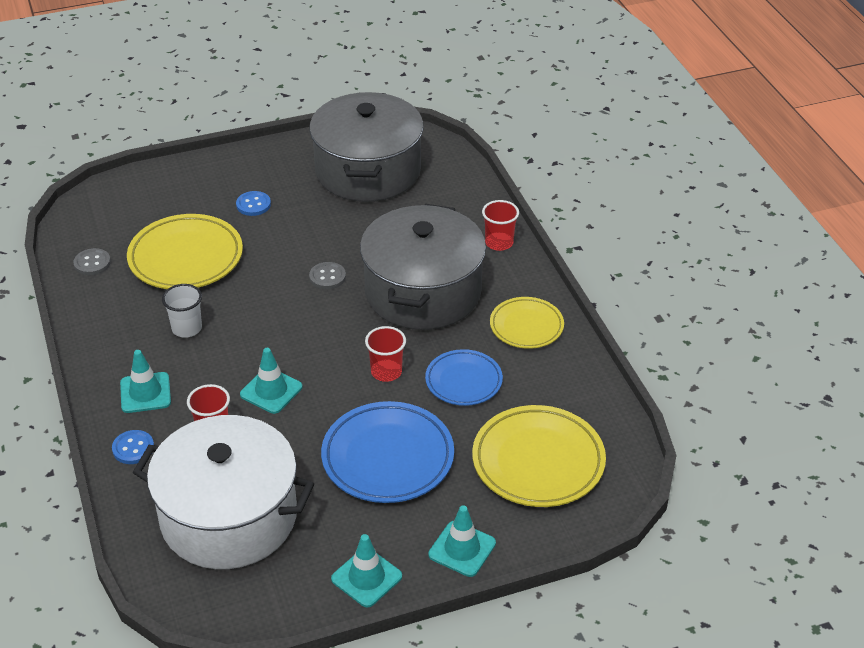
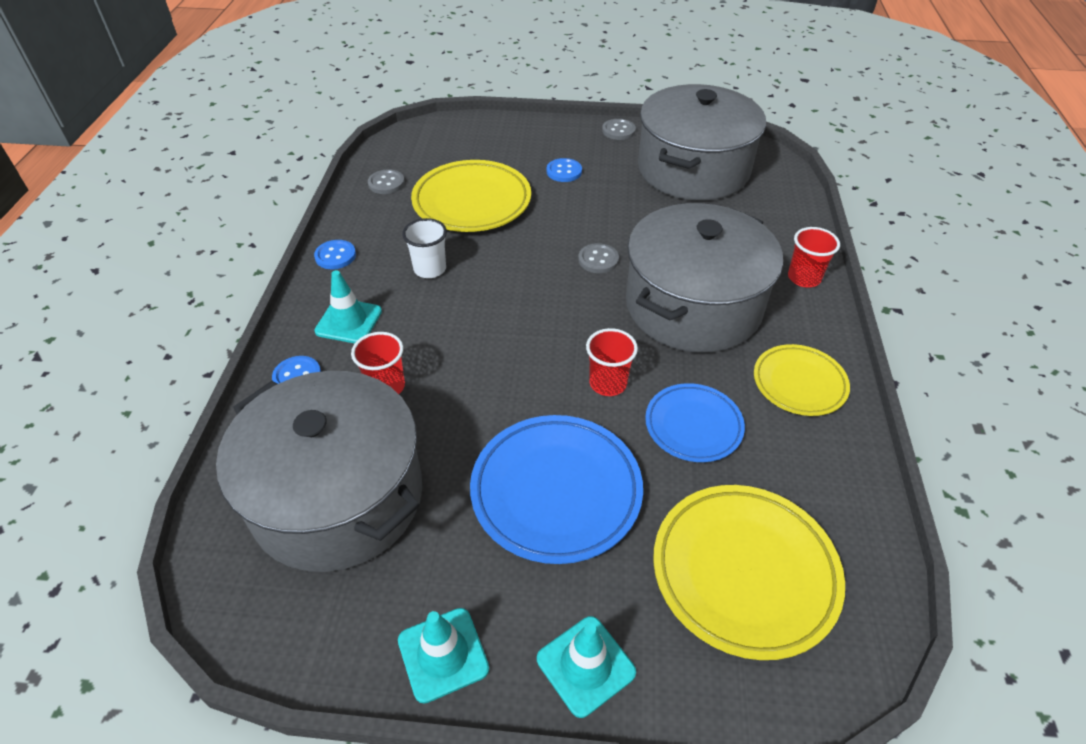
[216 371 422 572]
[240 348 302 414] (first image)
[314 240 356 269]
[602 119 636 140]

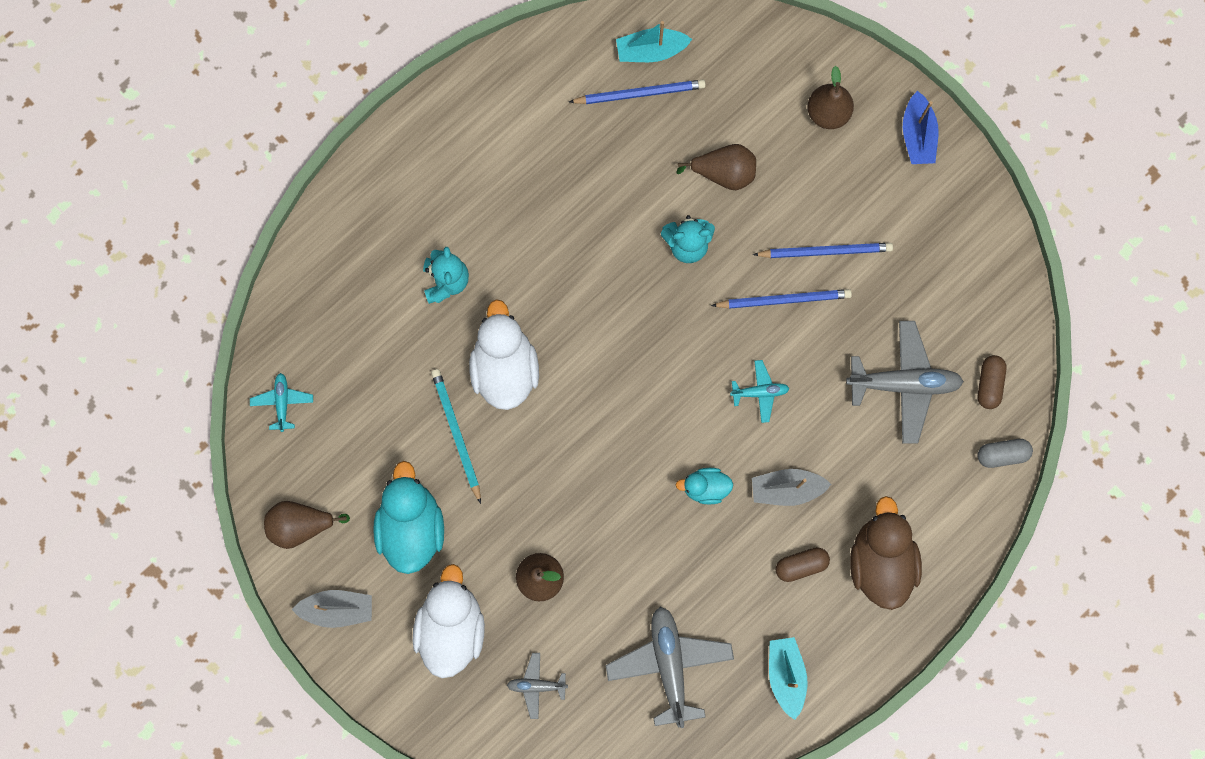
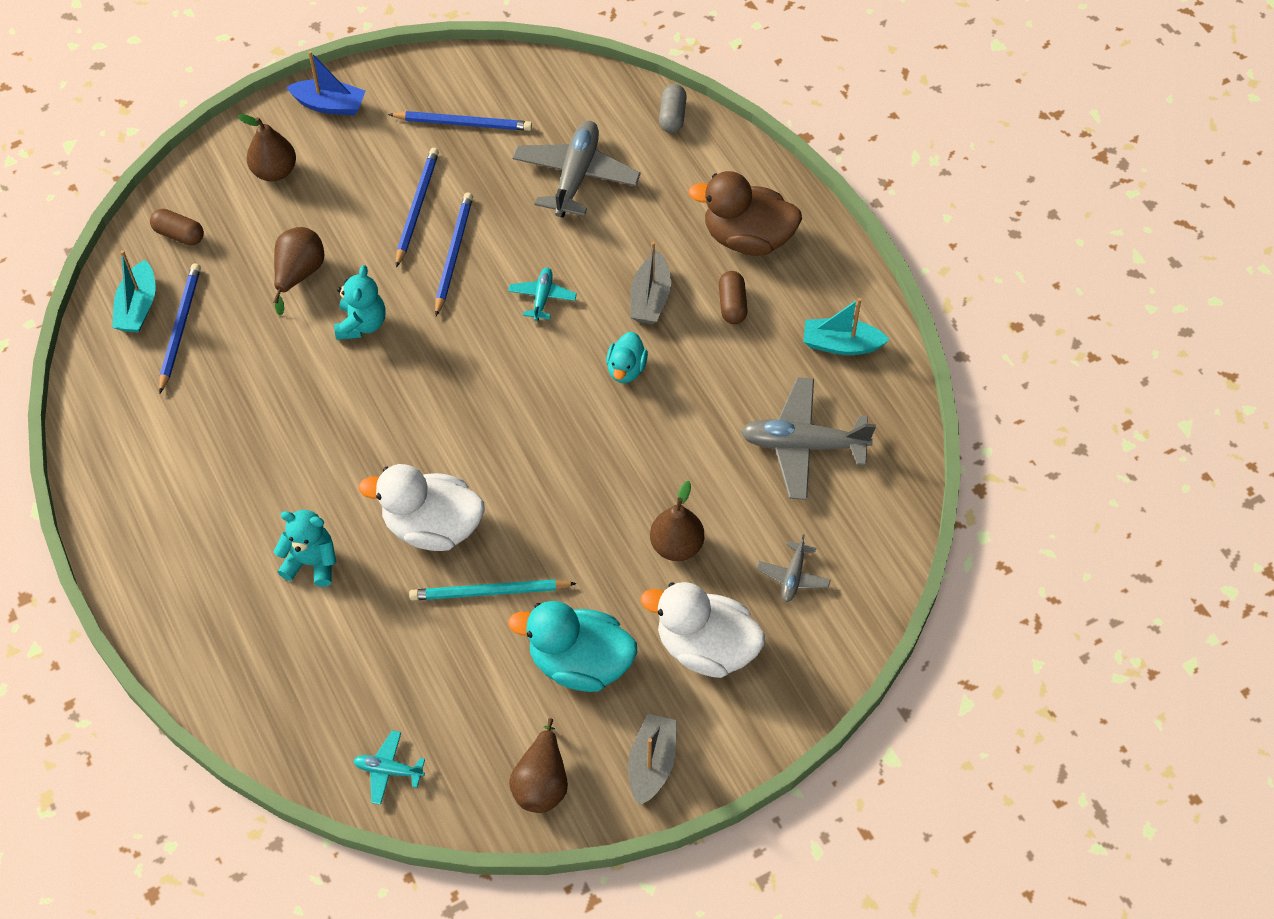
[150 209 204 246]
[388 111 532 131]

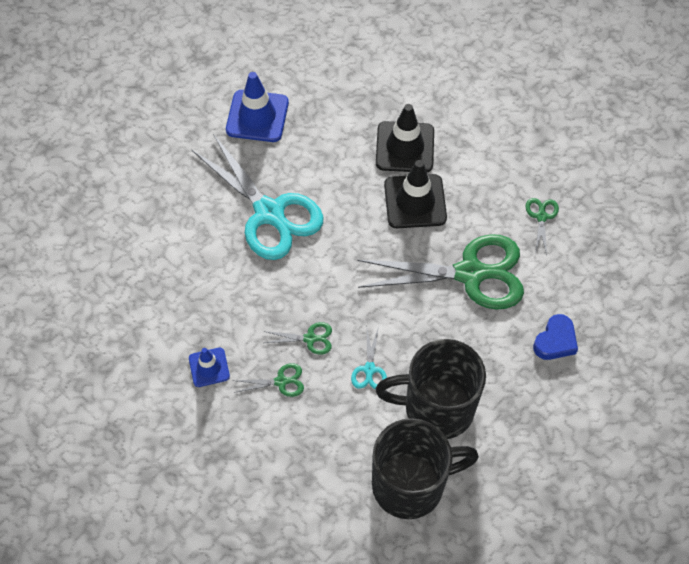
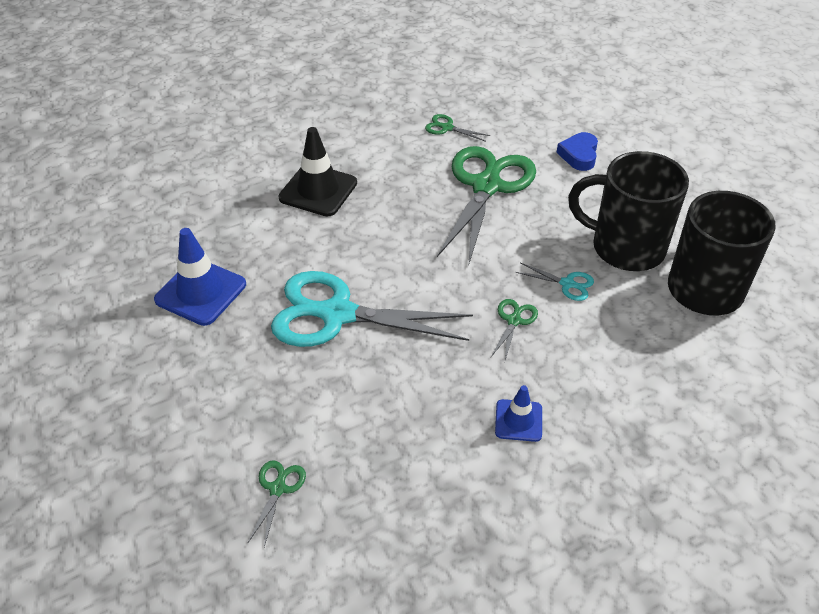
[271 271 473 347]
[247 460 306 547]
[568 151 689 271]
[384 160 447 228] (first image)
[556 132 598 171]

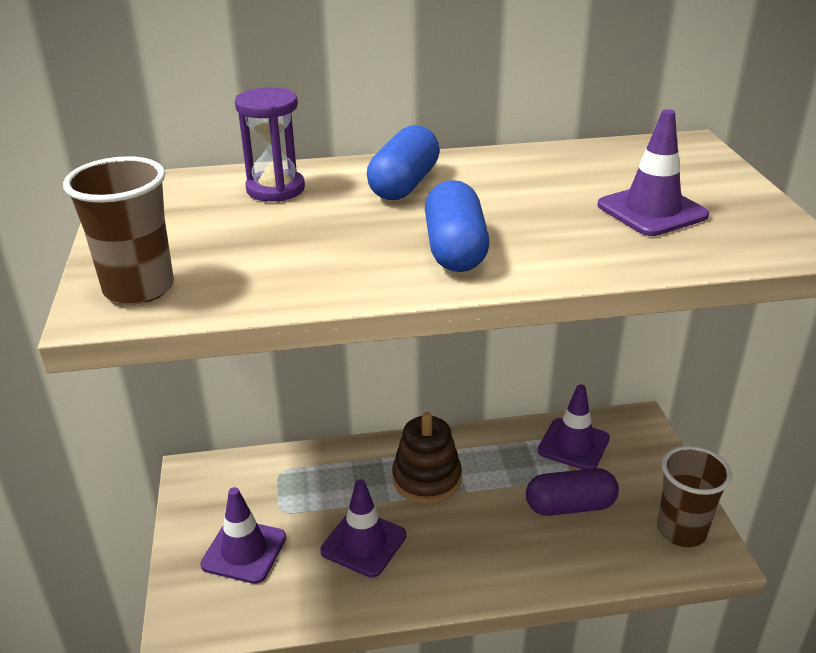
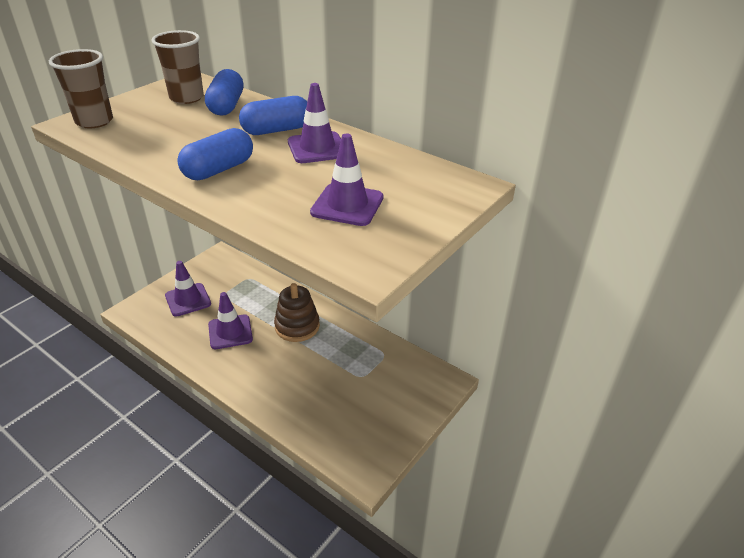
[205 69 244 116]
[526 468 619 516] (first image)
[288 83 341 163]
[151 30 204 104]

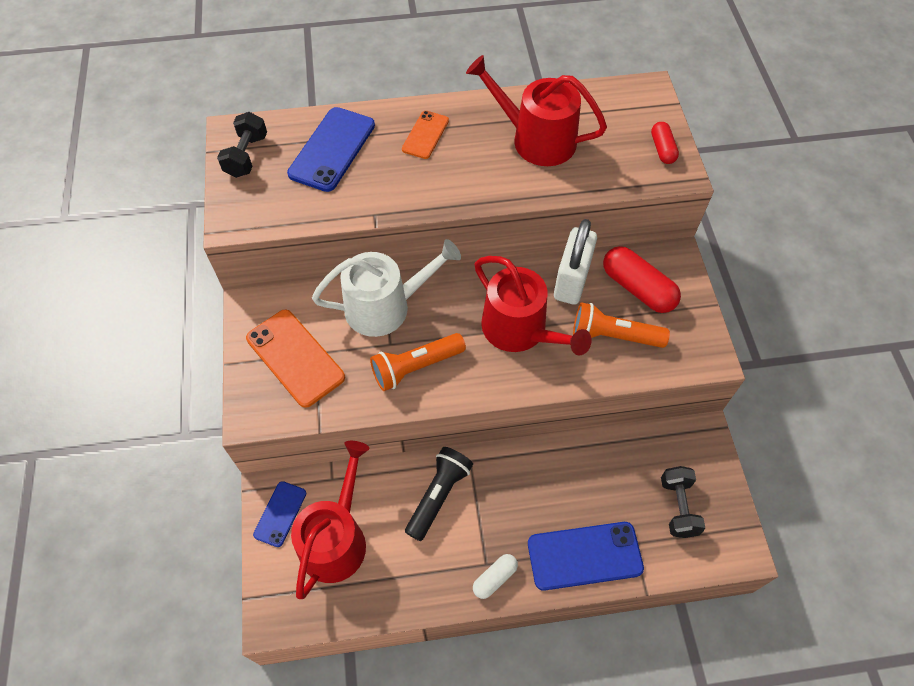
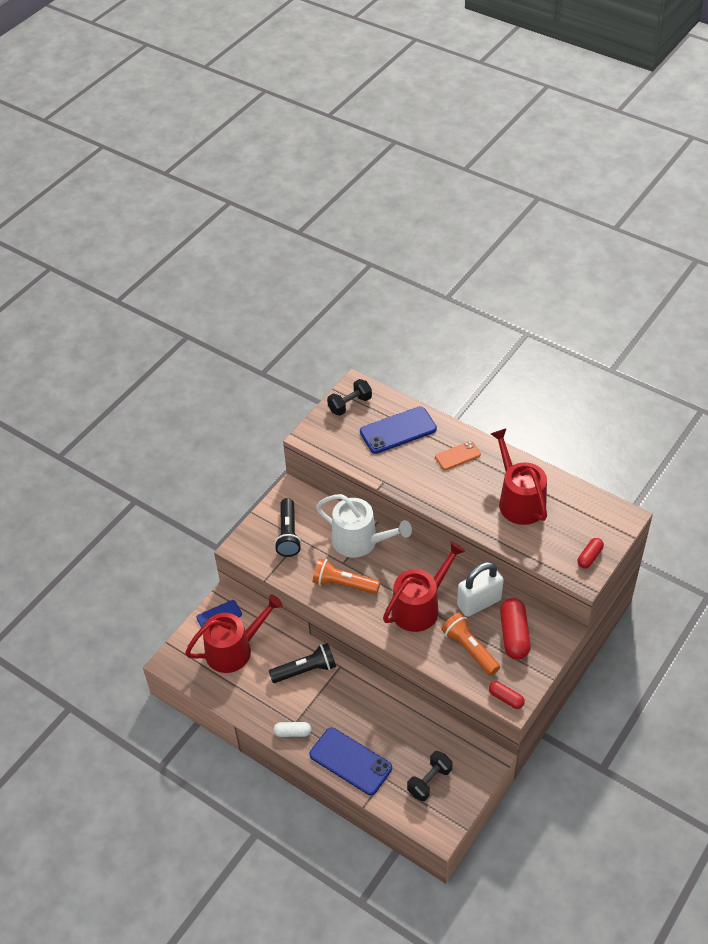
[275 498 301 557]
[383 542 465 632]
[489 681 525 709]

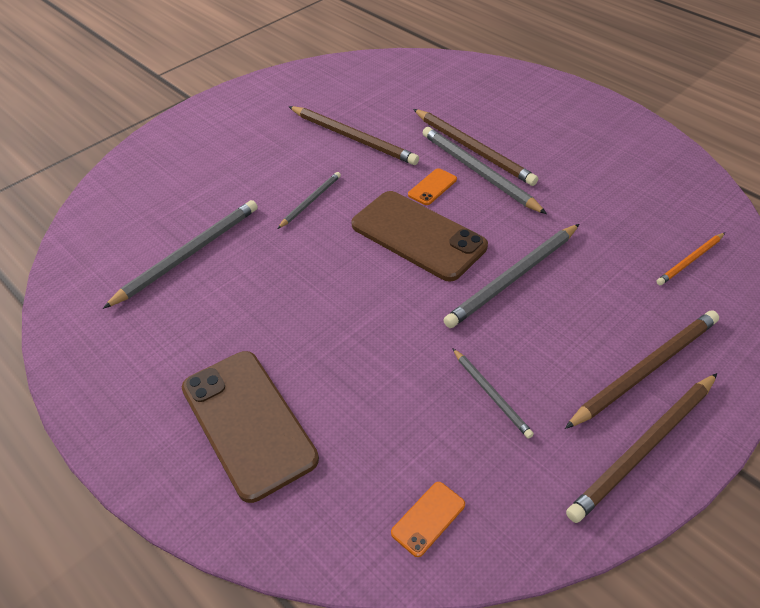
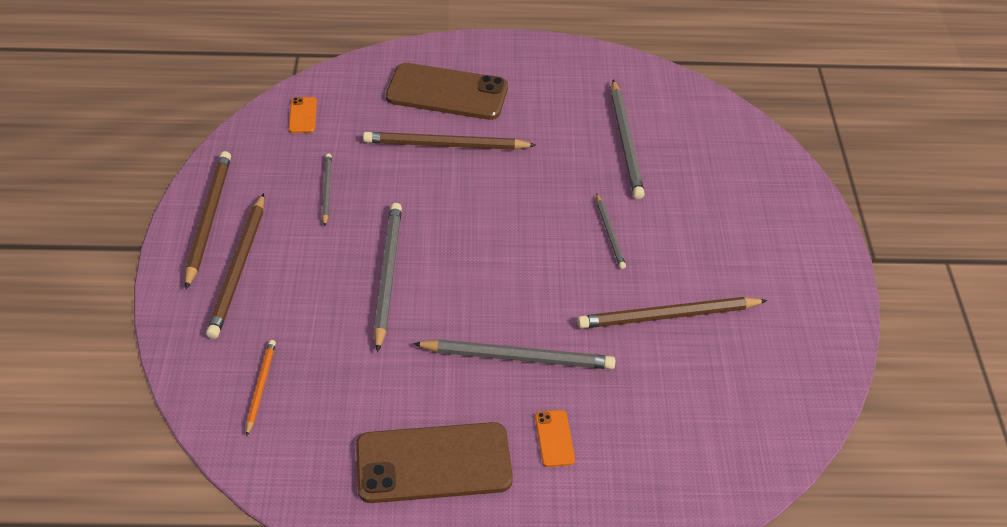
[356 422 513 503]
[535 410 575 467]
[363 132 536 150]
[322 154 332 226]

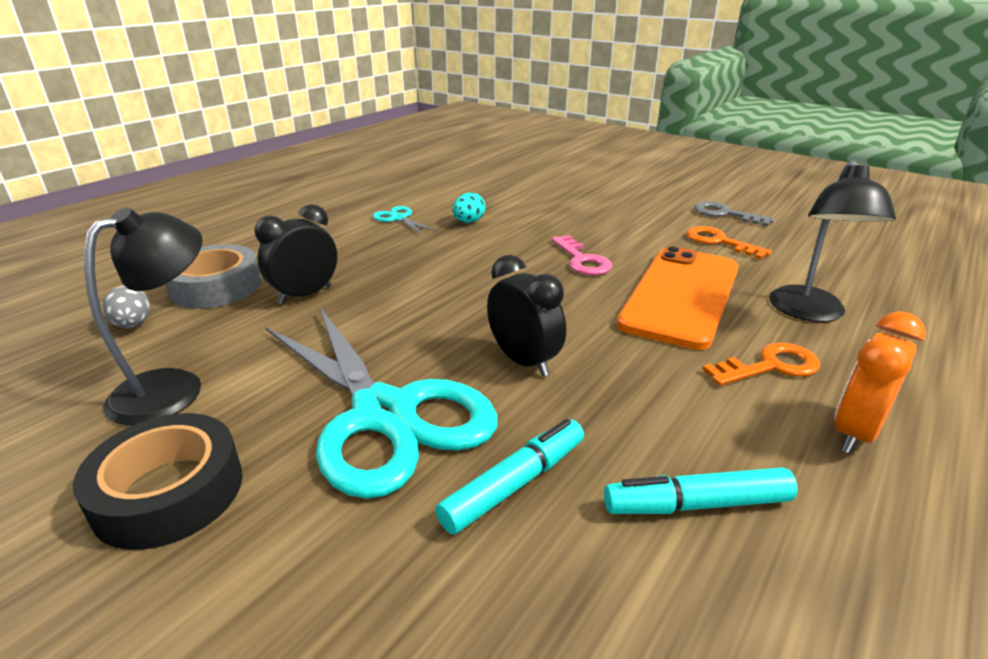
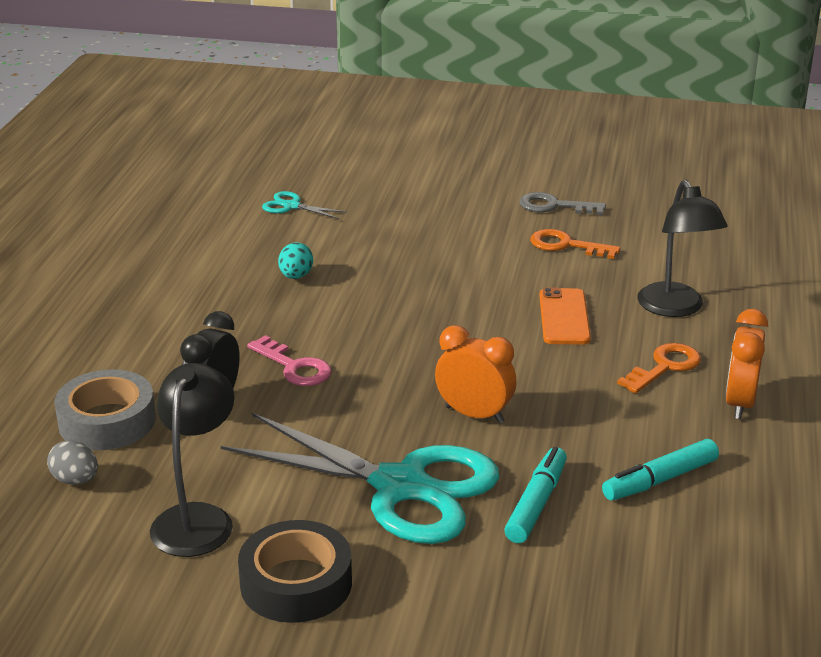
[262 191 347 219]
[435 325 516 423]
[247 335 332 386]
[539 288 591 345]

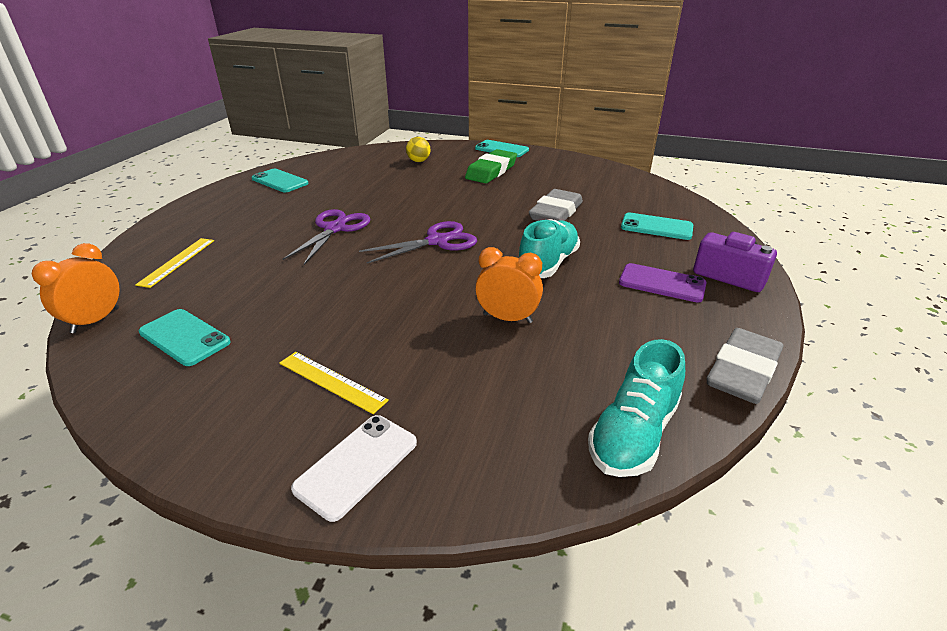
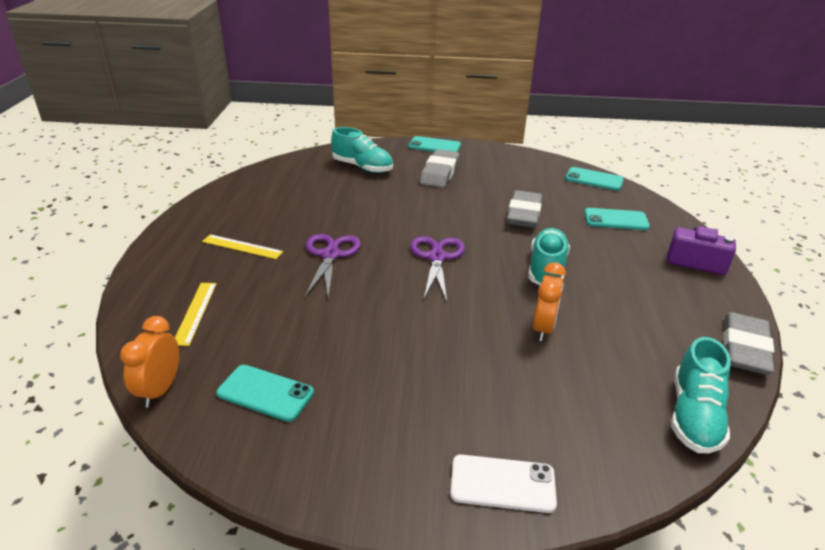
[565 167 624 191]
[202 234 283 259]
[450 454 557 513]
[410 236 465 302]
[331 127 393 173]
[420 149 459 188]
[533 262 566 341]
[619 263 707 302] (first image)

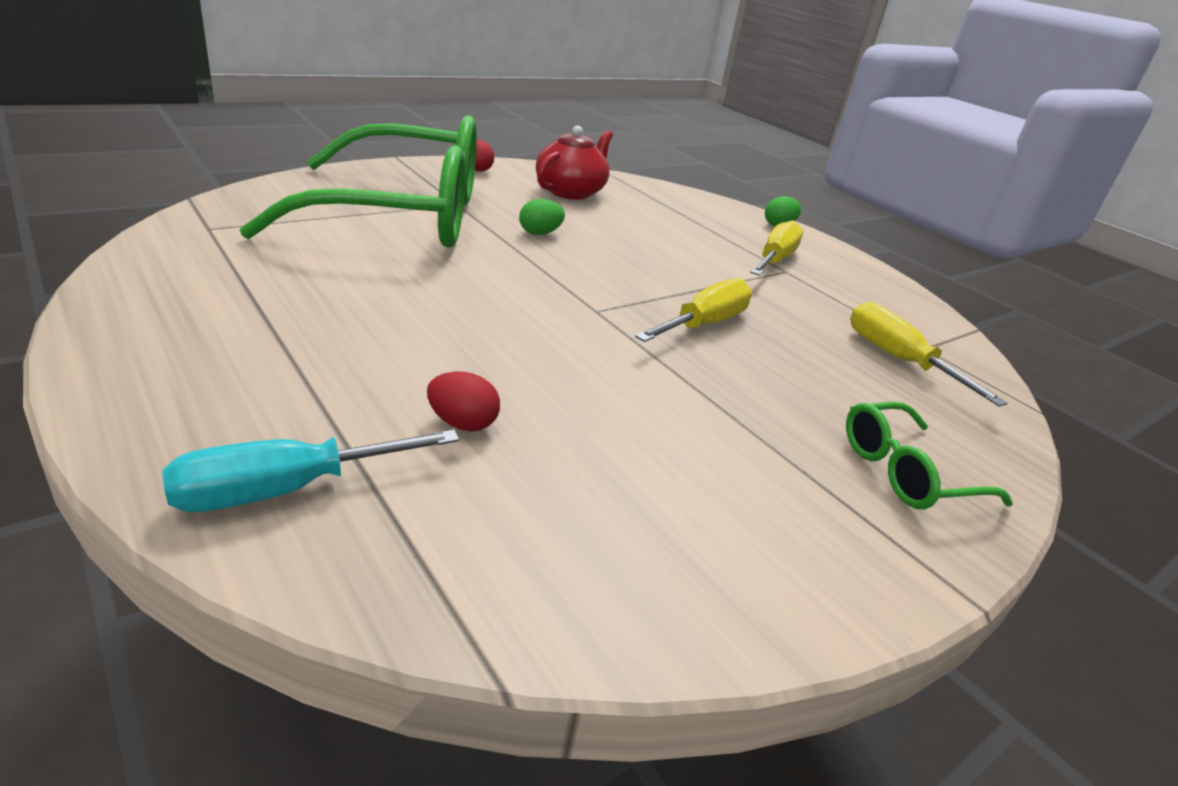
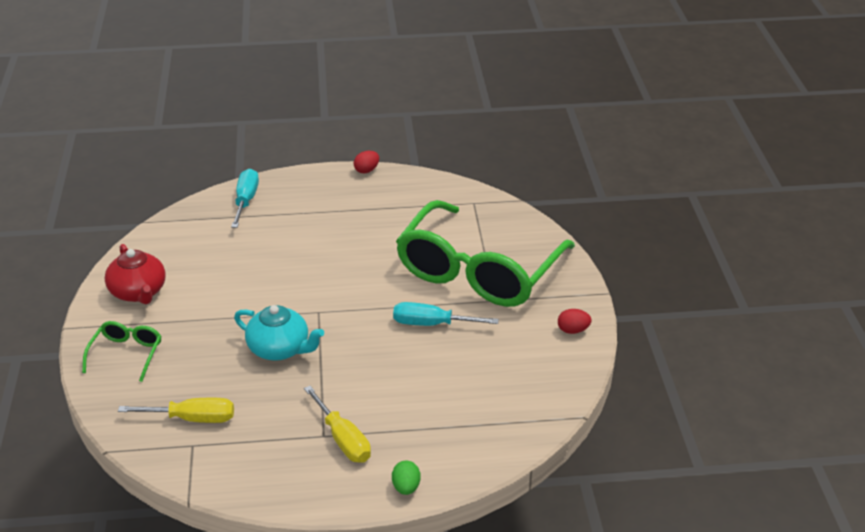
[354 151 379 173]
[393 302 499 326]
[105 244 166 304]
[234 305 324 361]

